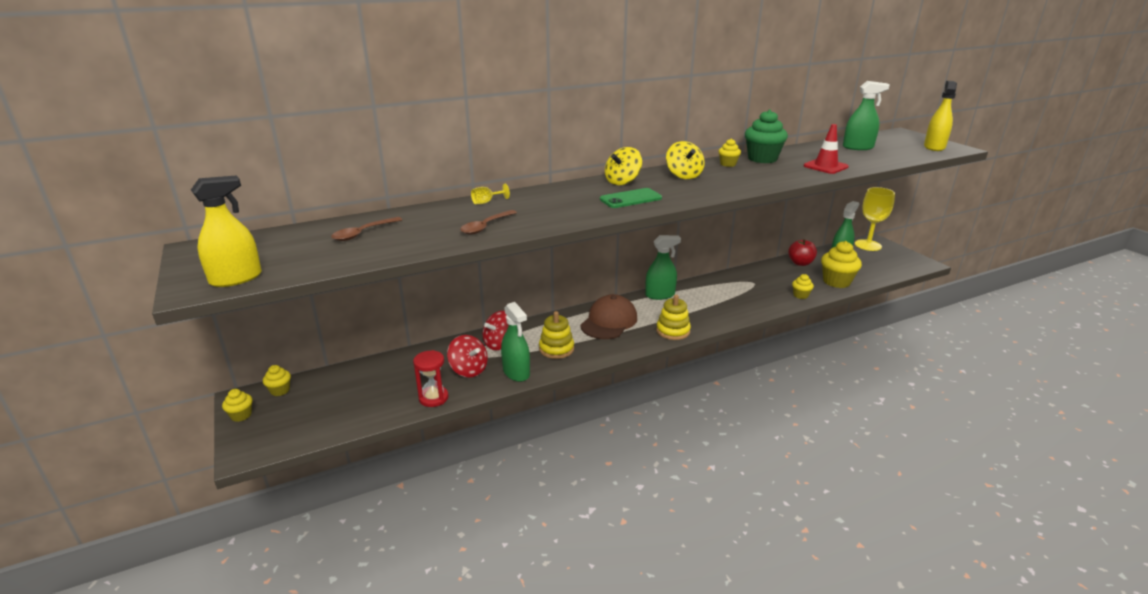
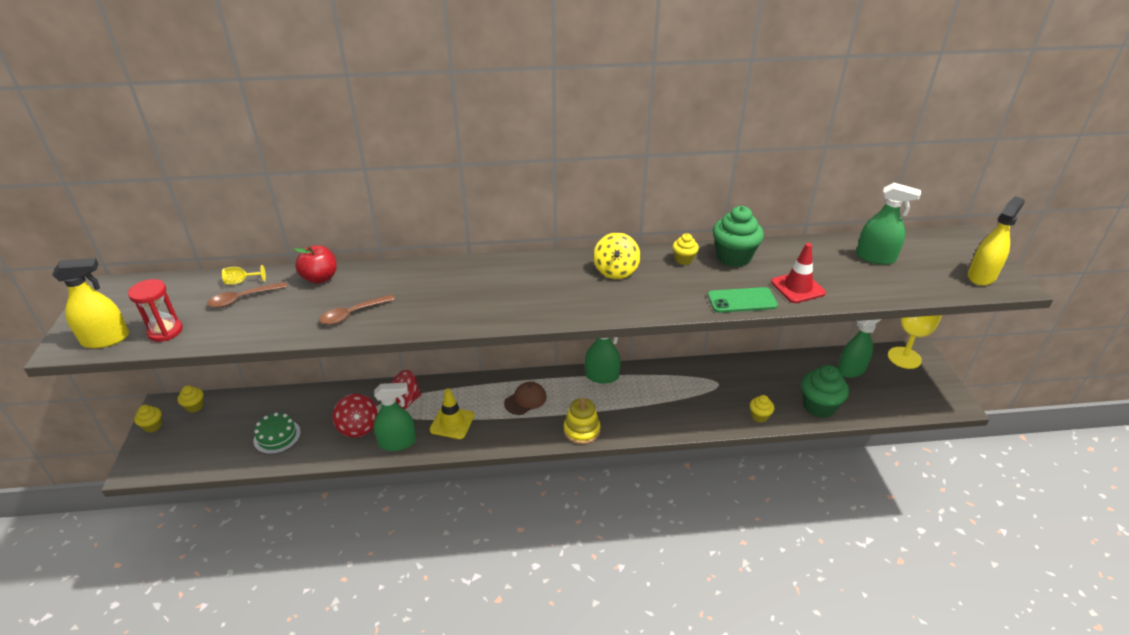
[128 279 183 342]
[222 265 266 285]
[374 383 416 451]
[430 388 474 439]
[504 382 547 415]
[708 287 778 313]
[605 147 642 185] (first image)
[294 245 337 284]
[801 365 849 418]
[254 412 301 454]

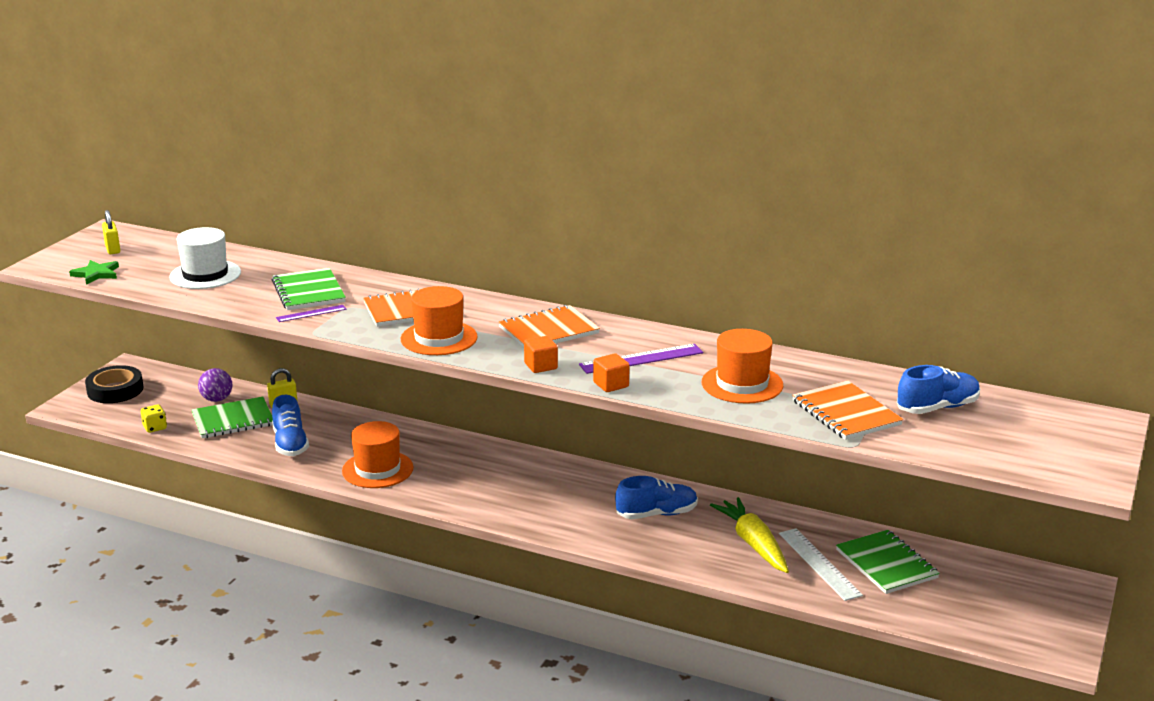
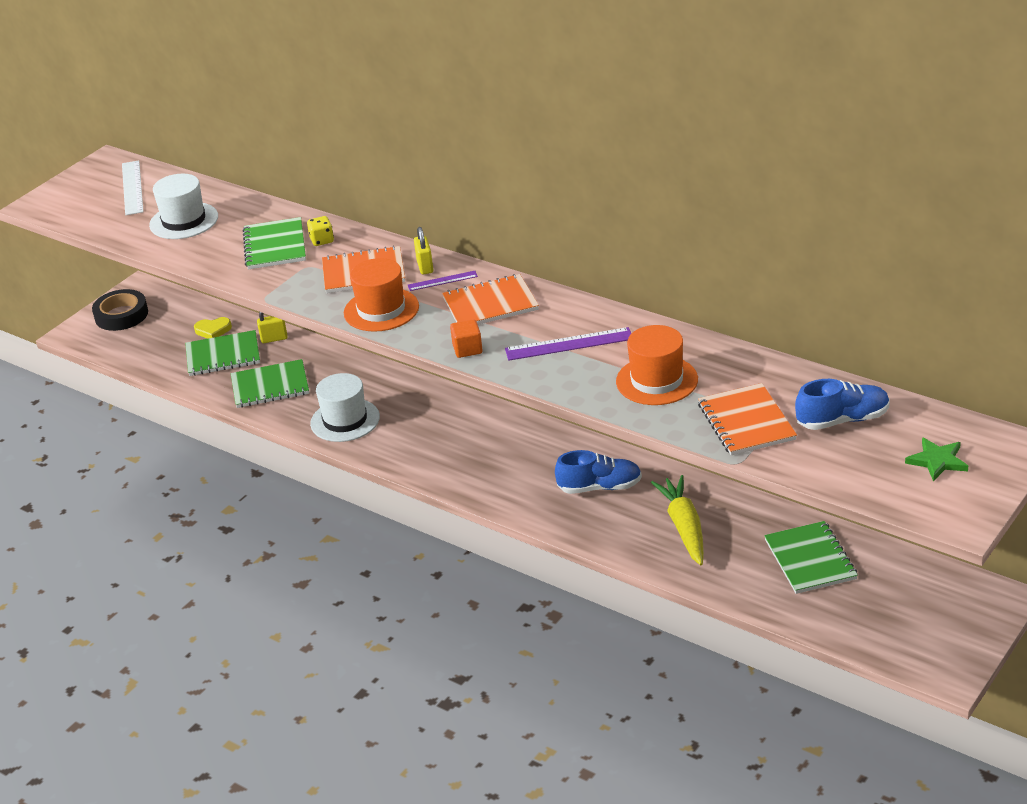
[905 437 968 481]
[414 227 433 274]
[307 216 334 246]
[194 317 232 339]
[231 359 309 408]
[408 271 478 291]
[310 373 380 442]
[593 353 630 392] (first image)
[122 160 144 215]

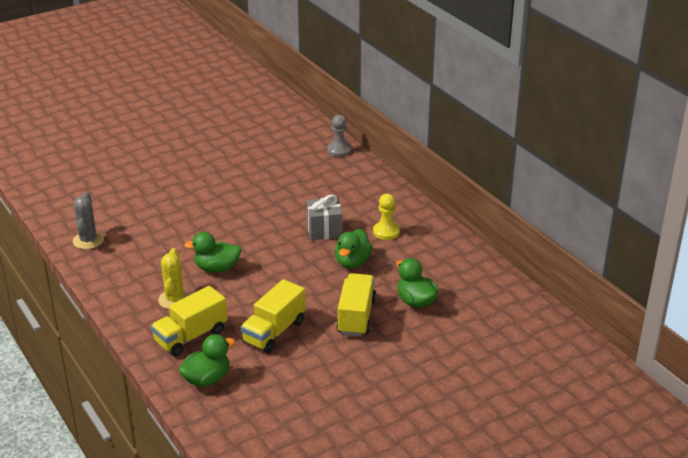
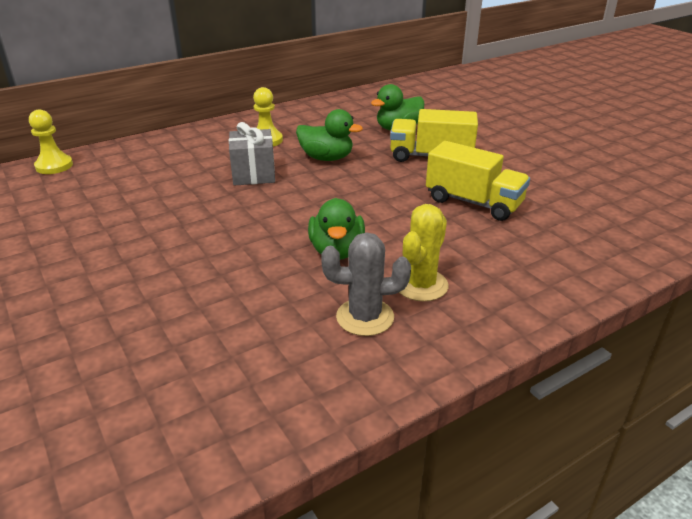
[321 232 411 336]
[151 286 228 356] (first image)
[399 204 448 301]
[179 334 235 387] (first image)
[29 110 73 174]

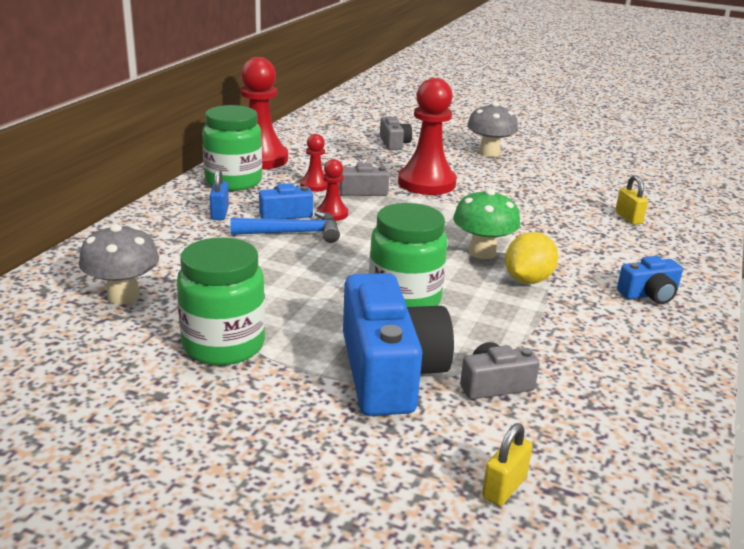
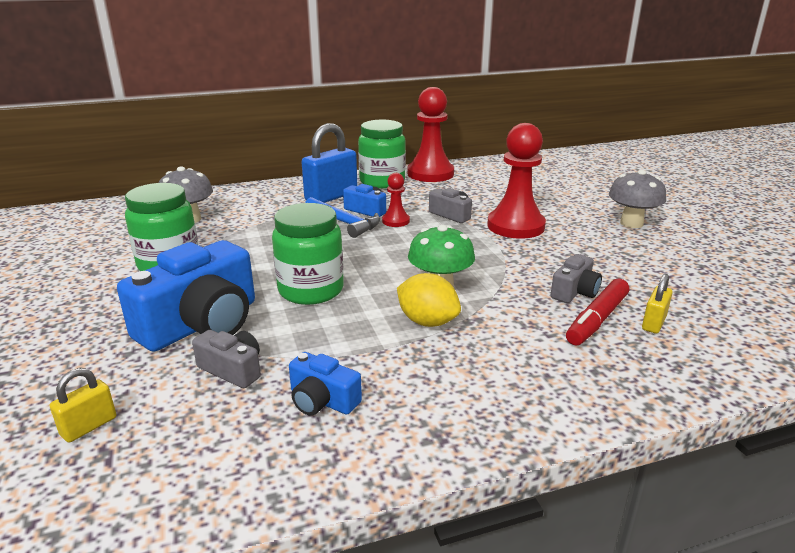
[302 123 357 203]
[300 134 328 192] (first image)
[551 254 602 303]
[50 368 116 443]
[397 273 461 327]
[289 352 362 416]
[566 279 629 346]

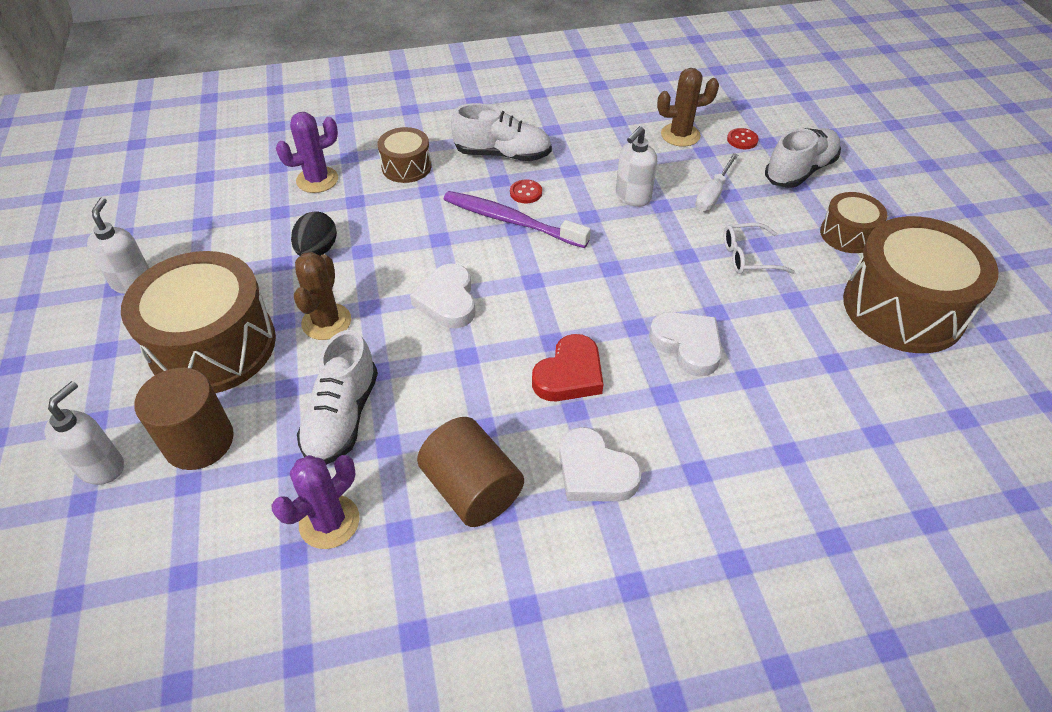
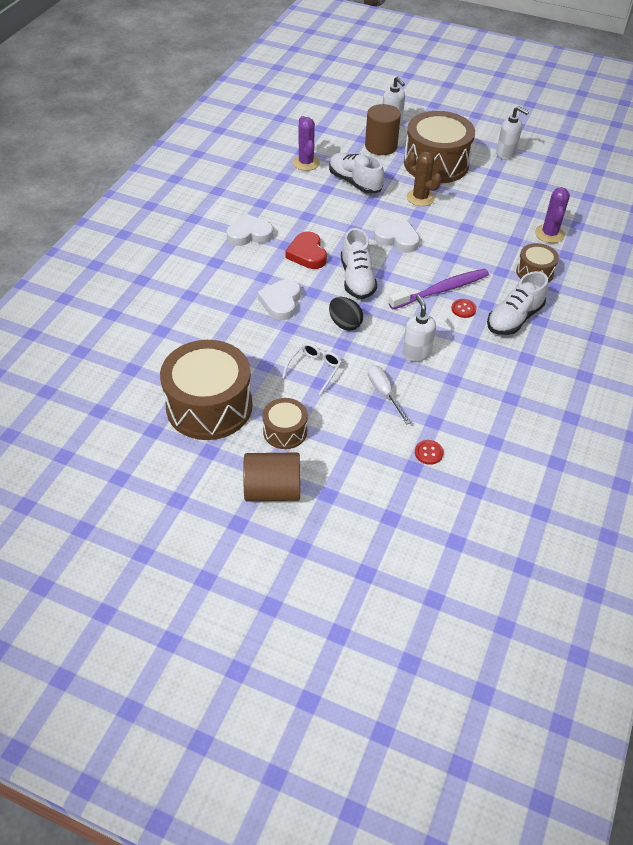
[329 297 363 331]
[243 452 300 501]
[258 279 300 320]
[657 68 719 146] (first image)
[341 228 377 299]

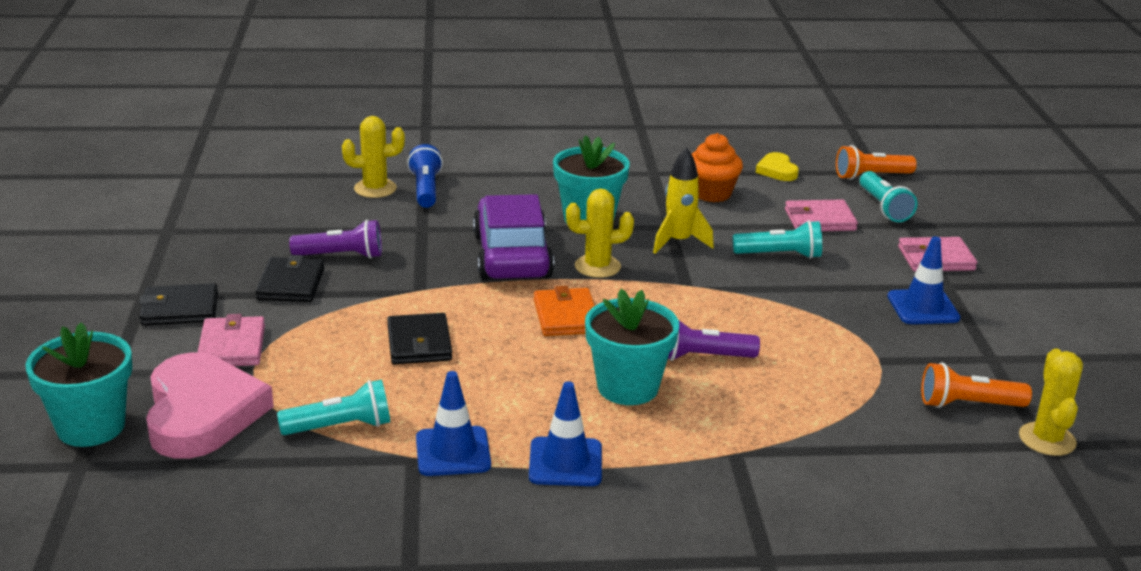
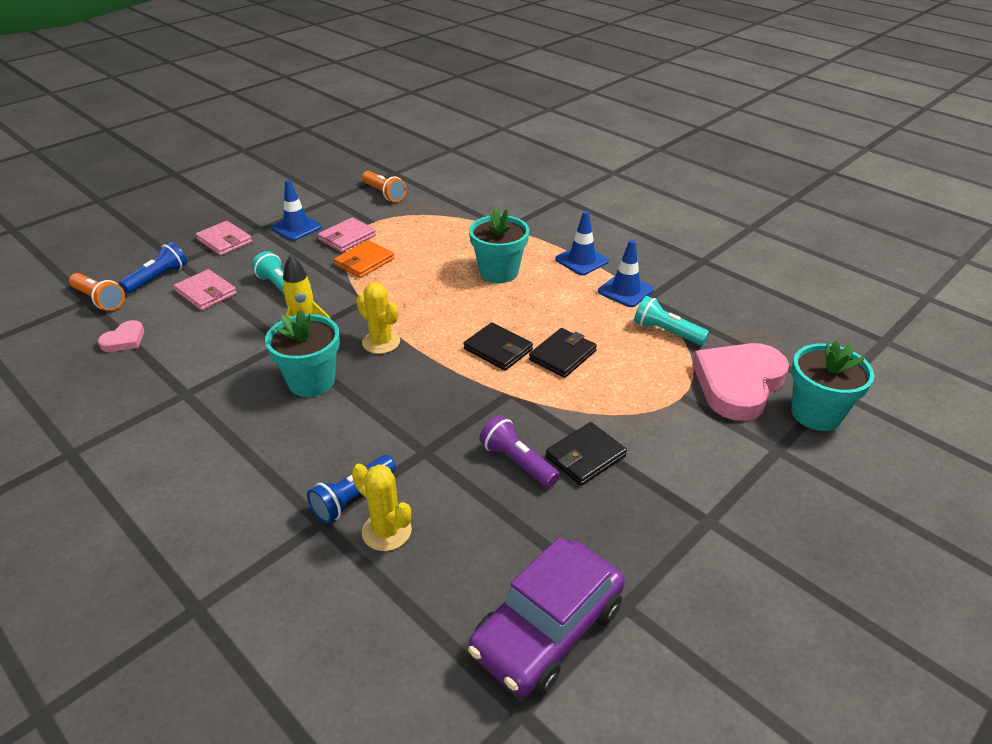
[464 323 533 371]
[318 217 376 252]
[468 537 625 696]
[334 240 394 278]
[668 321 760 361] (first image)
[692 133 743 202] (first image)
[98 320 144 352]
[119 242 187 294]
[1019 348 1083 456] (first image)

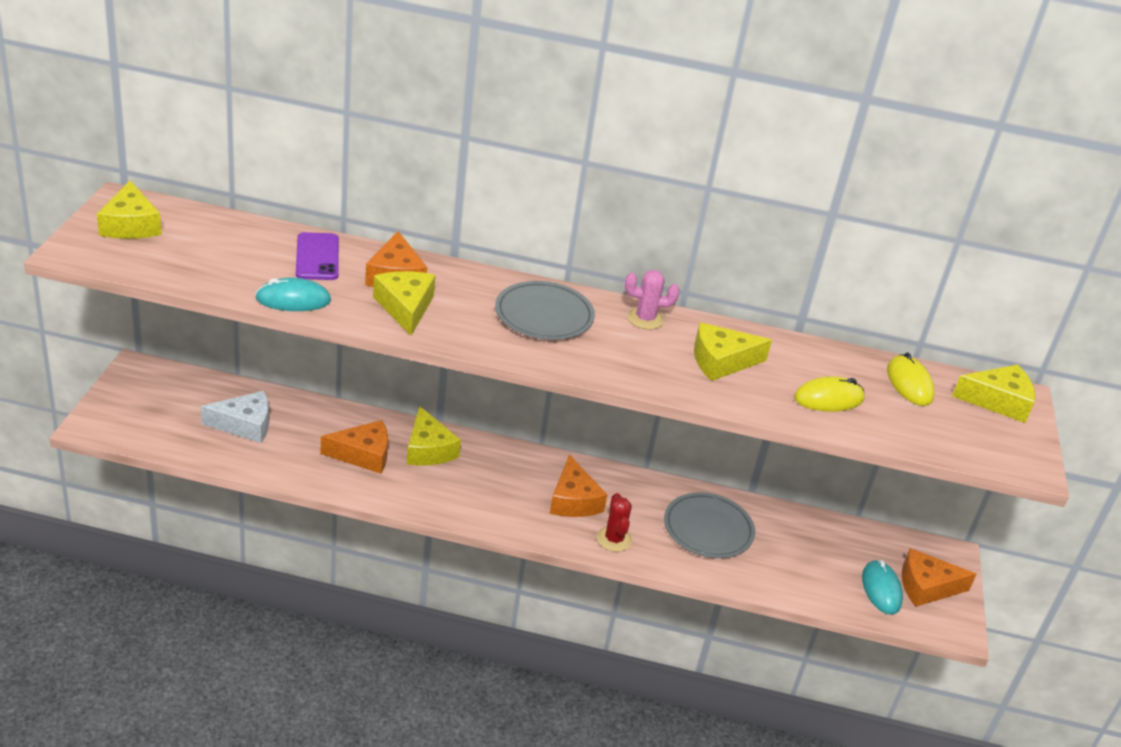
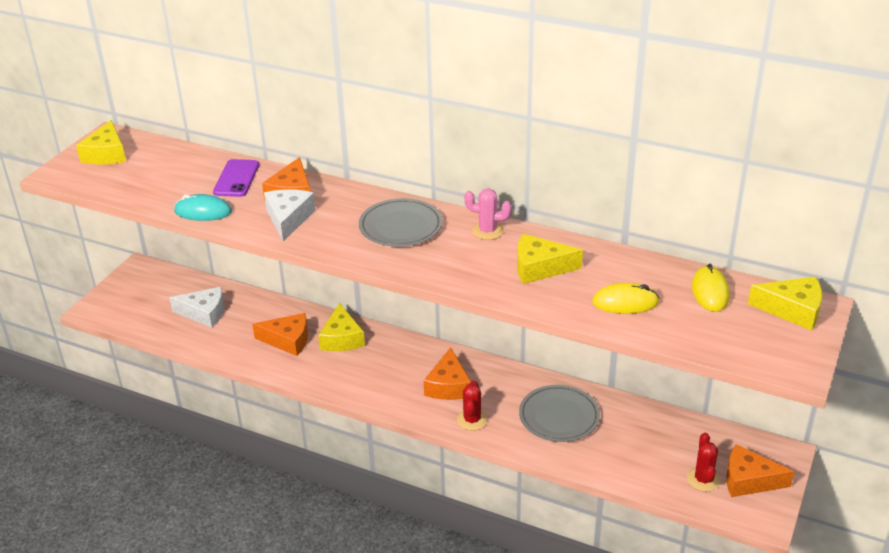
[264 190 316 241]
[687 433 720 492]

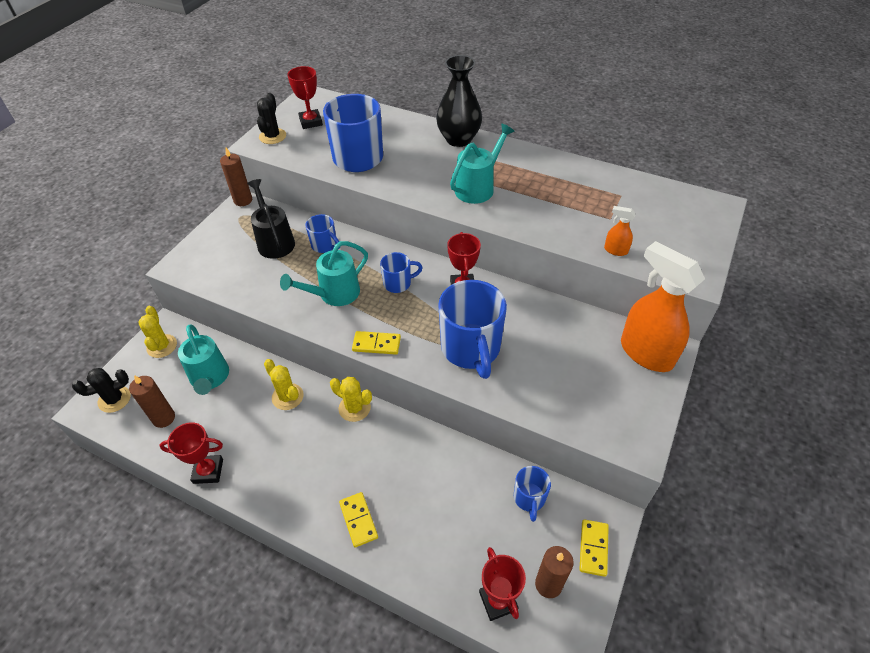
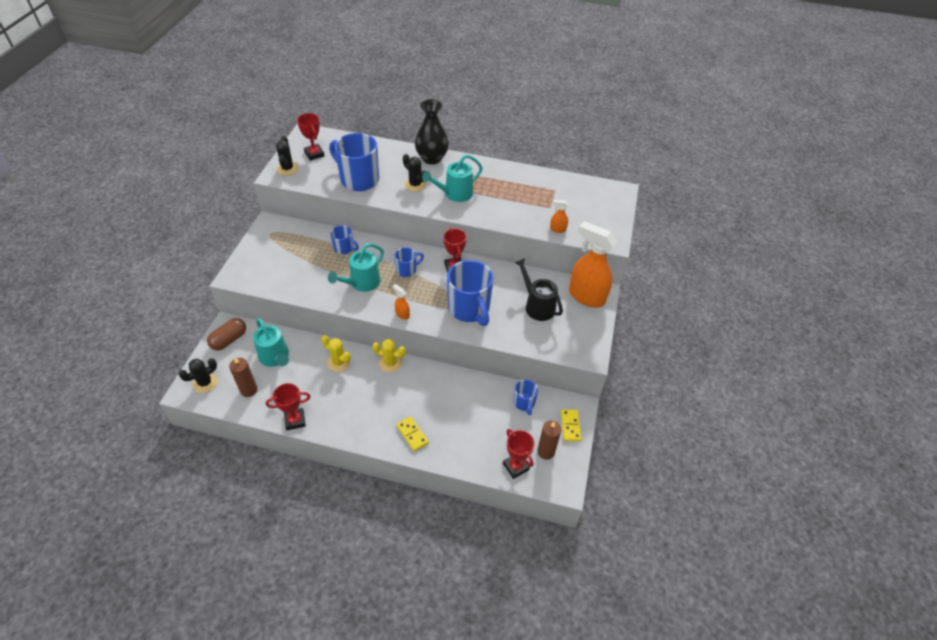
[207 318 246 351]
[220 148 252 206] (first image)
[515 258 563 321]
[392 284 410 320]
[422 154 483 202]
[403 154 426 192]

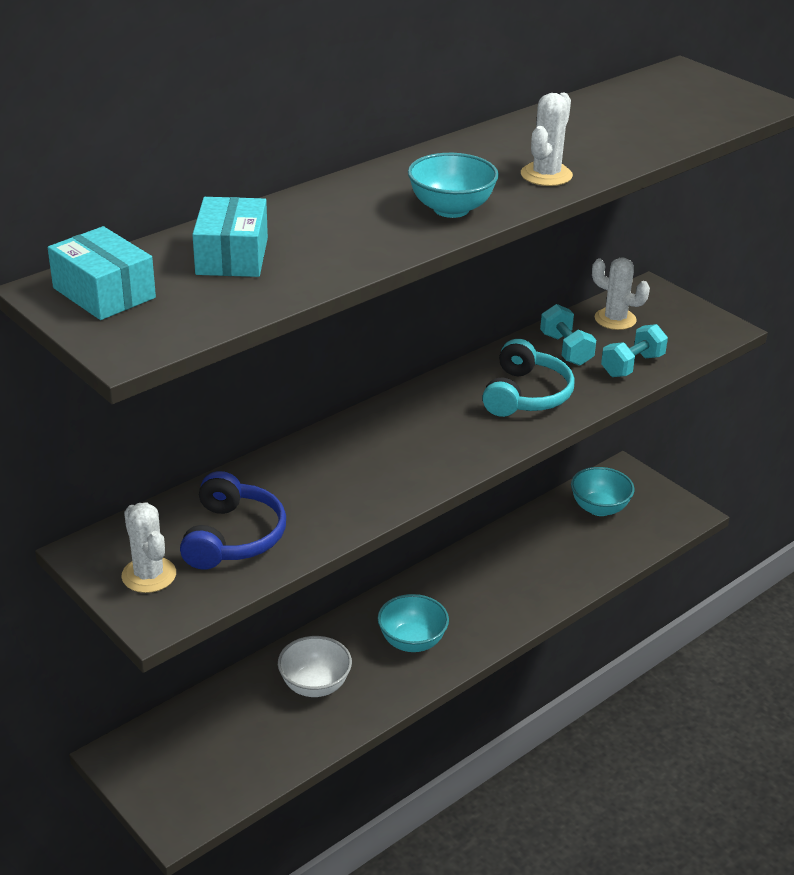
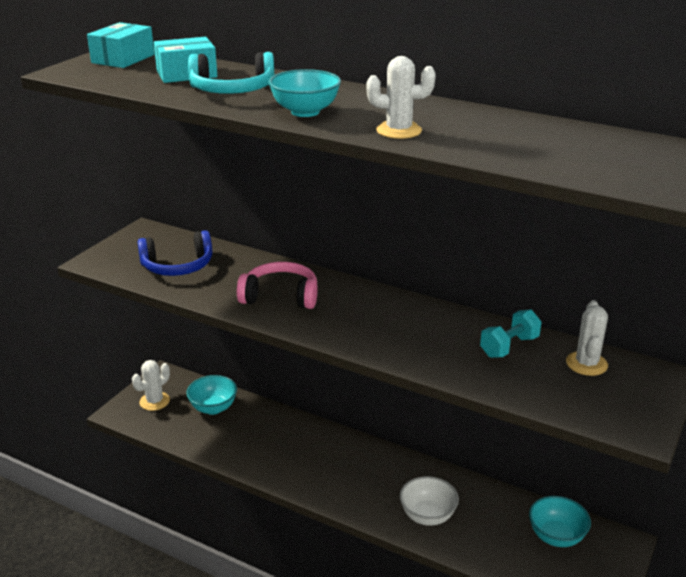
[132 360 170 411]
[400 476 459 526]
[186 375 237 415]
[188 52 274 94]
[601 324 668 377] (first image)
[237 262 317 309]

